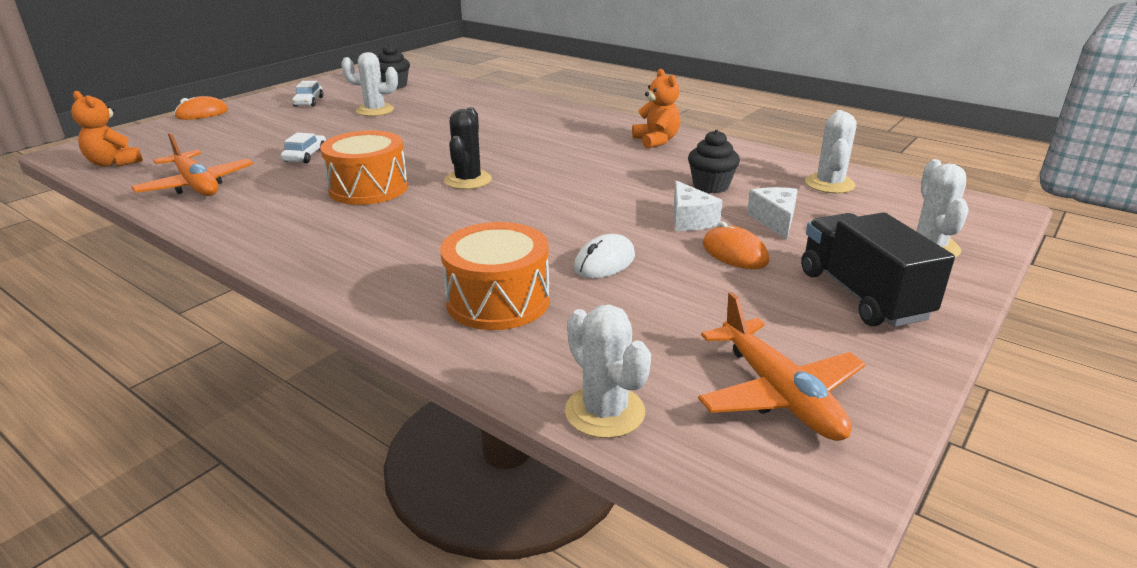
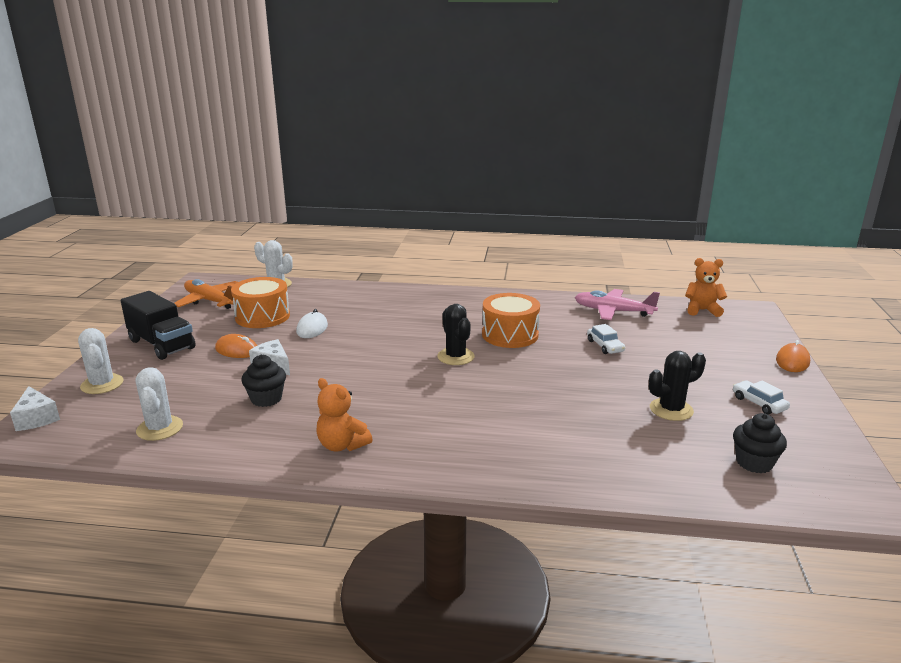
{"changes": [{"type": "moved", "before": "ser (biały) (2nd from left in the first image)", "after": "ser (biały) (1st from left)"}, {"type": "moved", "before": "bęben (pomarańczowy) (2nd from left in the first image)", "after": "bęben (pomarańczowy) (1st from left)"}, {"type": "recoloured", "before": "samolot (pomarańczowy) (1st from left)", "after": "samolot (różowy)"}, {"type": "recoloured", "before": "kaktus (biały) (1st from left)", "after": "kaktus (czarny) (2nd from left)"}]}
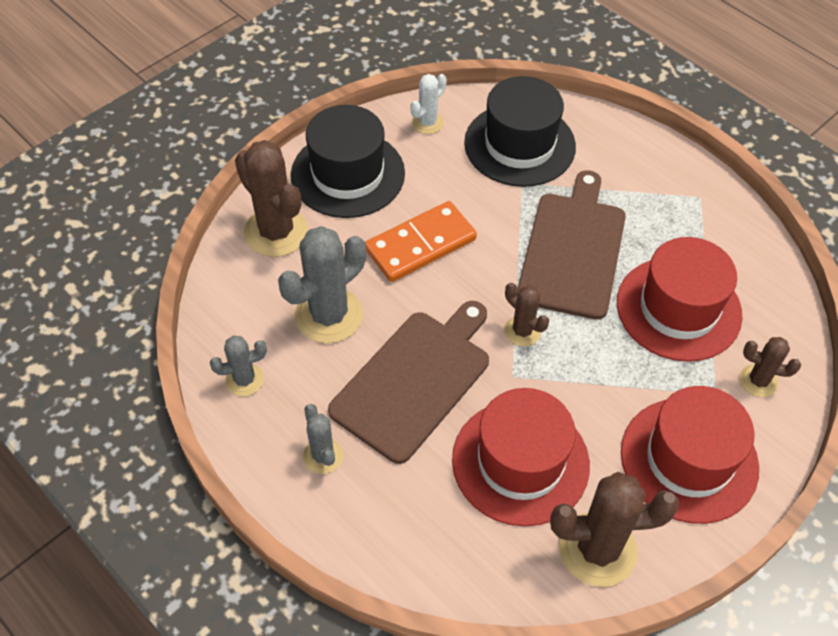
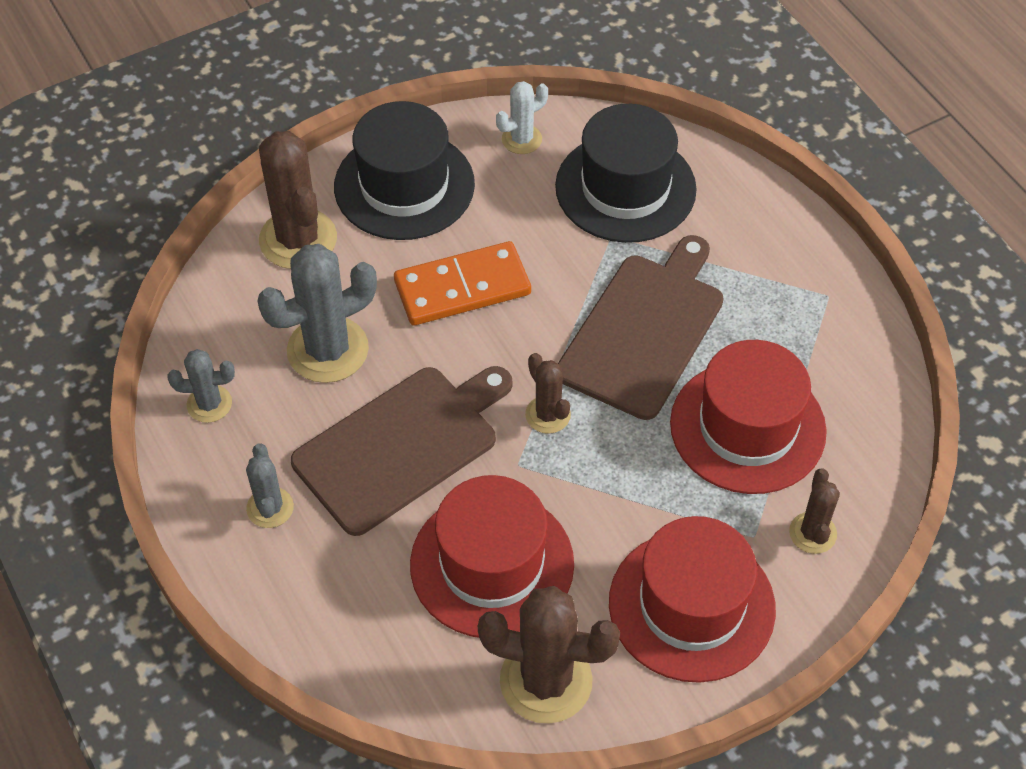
{"changes": [{"type": "turned", "before": "kaktus (brązowy) (4th from left)", "turn": 60}]}
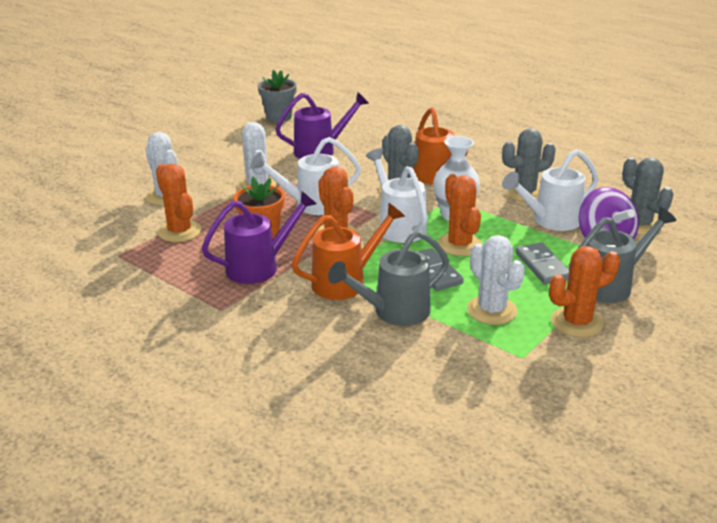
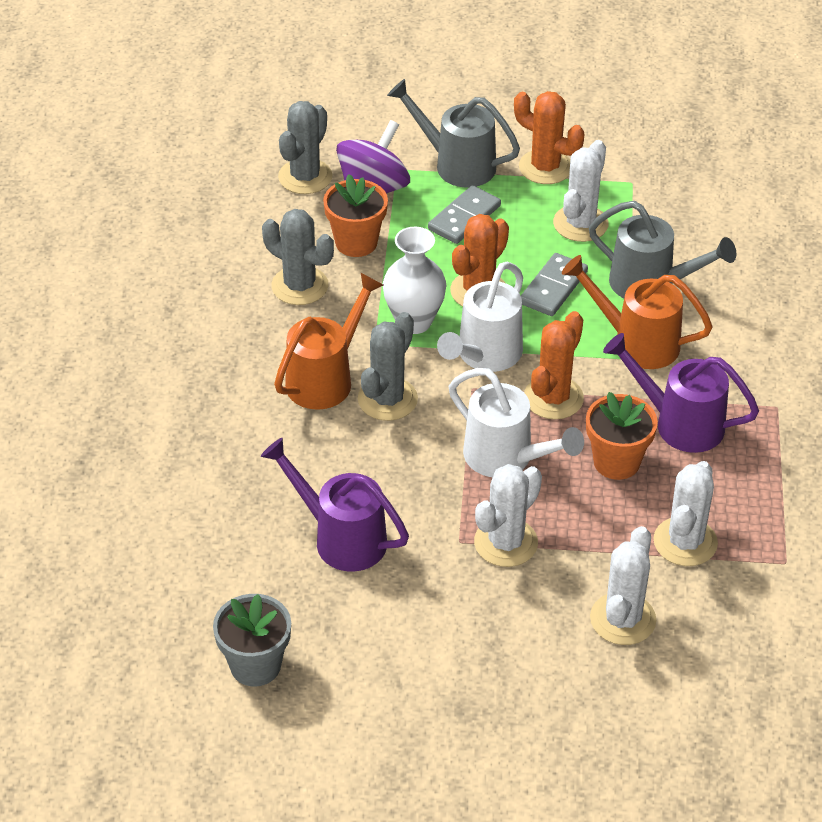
{"changes": [{"type": "replaced", "before": "konewka (biały) (3rd from left)", "after": "doniczka (pomarańczowy) (1st from left)"}, {"type": "recoloured", "before": "kaktus (pomarańczowy) (1st from left)", "after": "kaktus (biały) (4th from left)"}]}
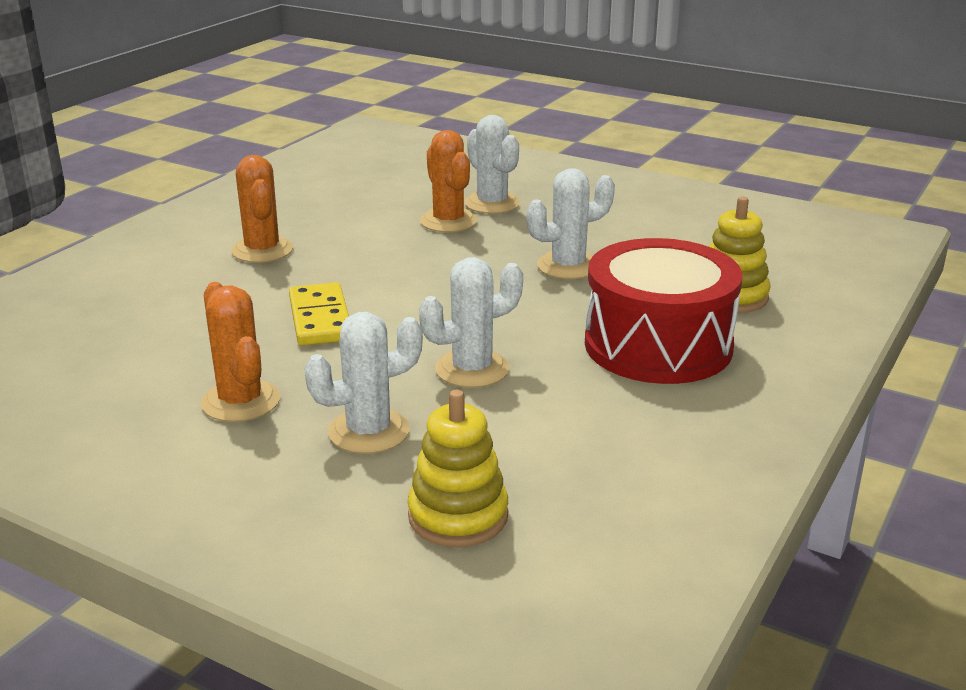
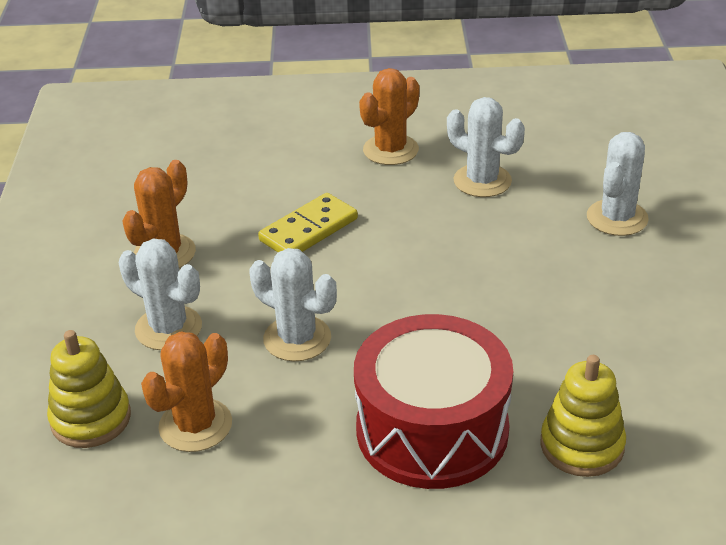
{"changes": [{"type": "moved", "before": "kaktus (pomarańczowy) (3rd from left in the first image)", "after": "kaktus (pomarańczowy) (2nd from left)"}, {"type": "moved", "before": "kaktus (biały) (4th from left in the first image)", "after": "kaktus (biały) (3rd from left)"}]}
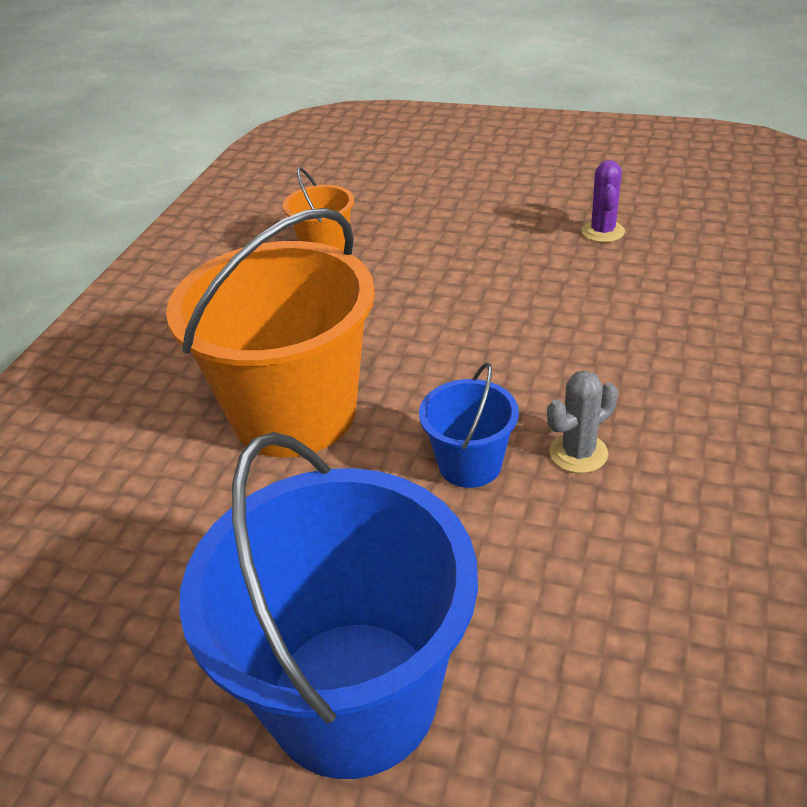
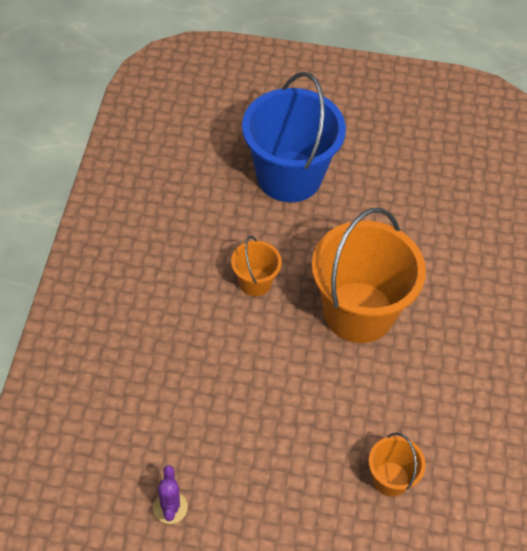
{"changes": [{"type": "recoloured", "before": "wiadro (niebieski) (2nd from left)", "after": "wiadro (pomarańczowy) (1st from left)"}, {"type": "removed", "before": "kaktus (szary)"}]}
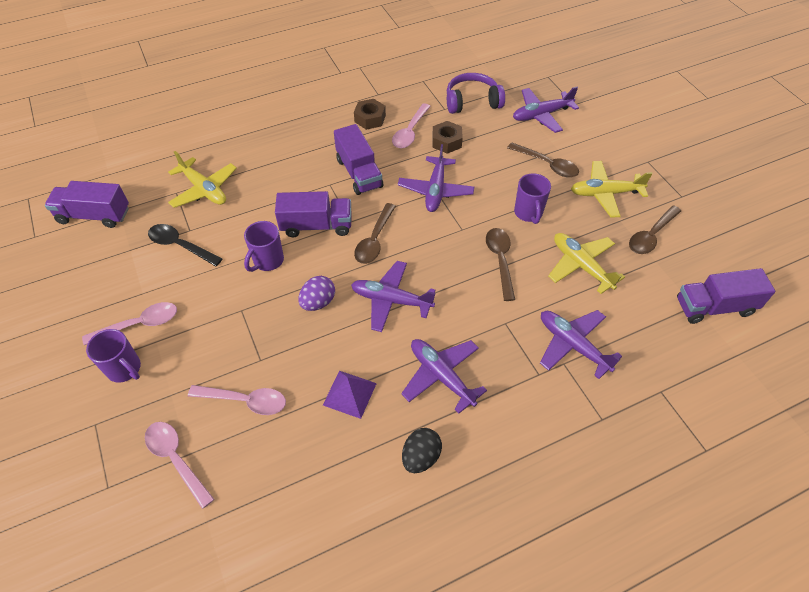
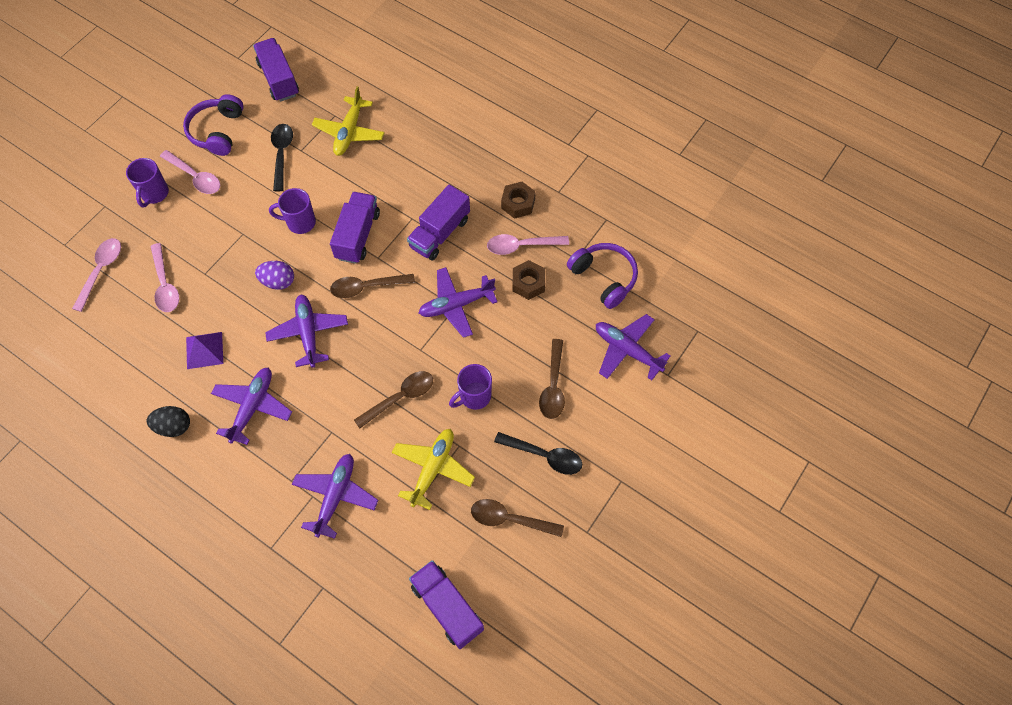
{"changes": [{"type": "added", "after": "słuchawki (fioletowy) (1st from left)"}, {"type": "turned", "before": "ciężarówka (fioletowy) (2nd from left)", "turn": -135}, {"type": "replaced", "before": "samolot (żółty) (3rd from left)", "after": "łyżka (czarny) (2nd from left)"}]}
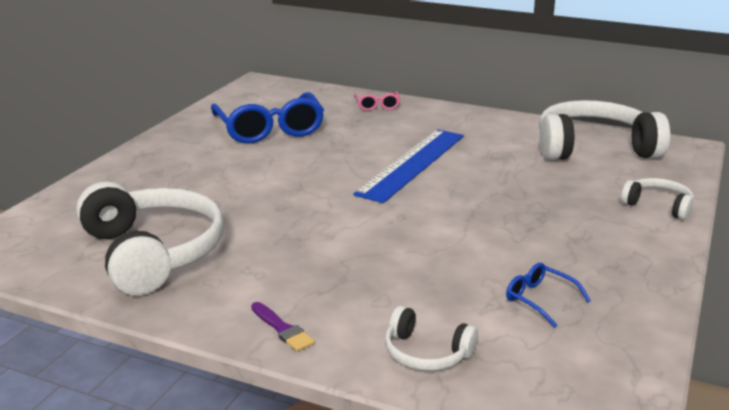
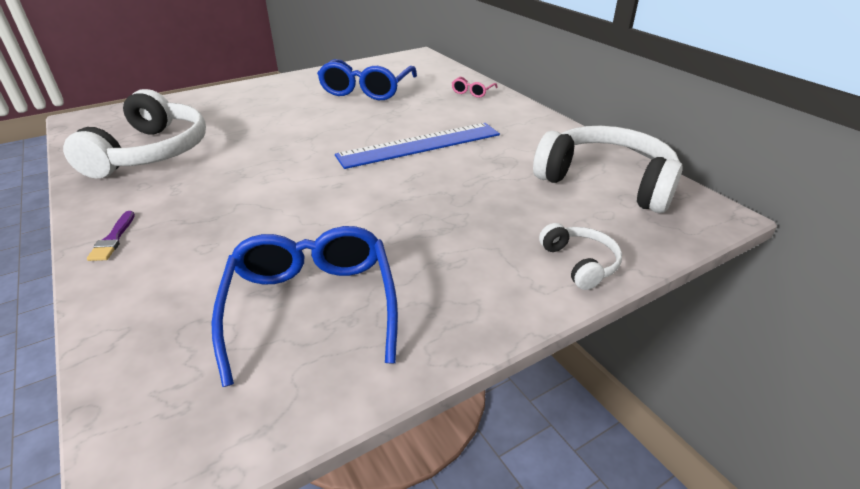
{"changes": [{"type": "resized", "before": "okulary (niebieski) (2nd from left in the first image)", "scale": 2.18}, {"type": "removed", "before": "słuchawki (biały) (2nd from left)"}]}
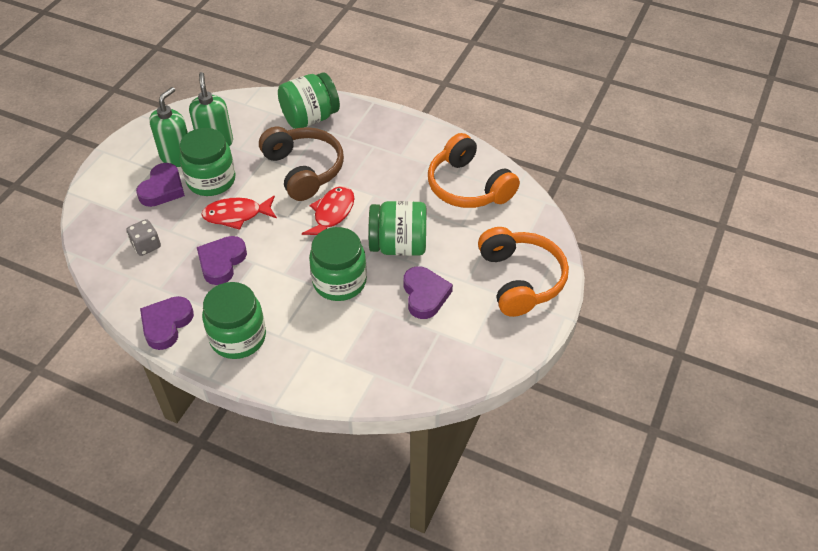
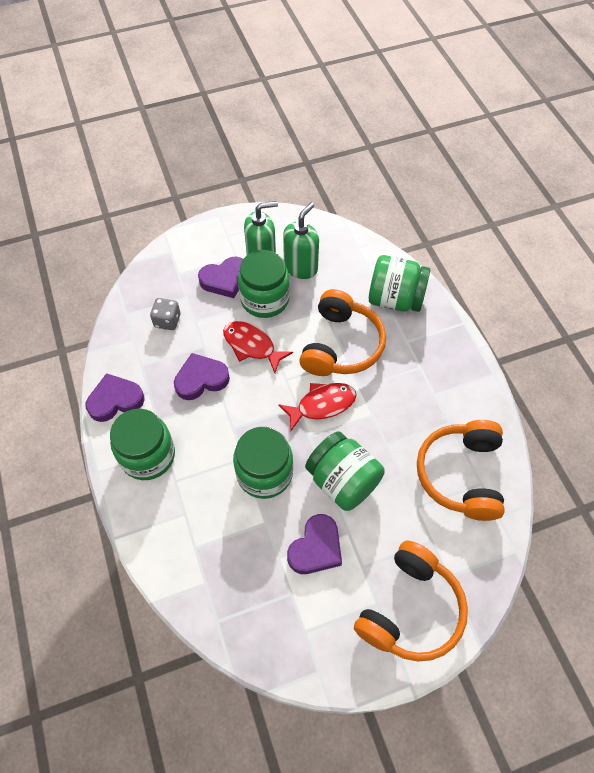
{"changes": [{"type": "recoloured", "before": "słuchawki (brązowy)", "after": "słuchawki (pomarańczowy) (1st from left)"}]}
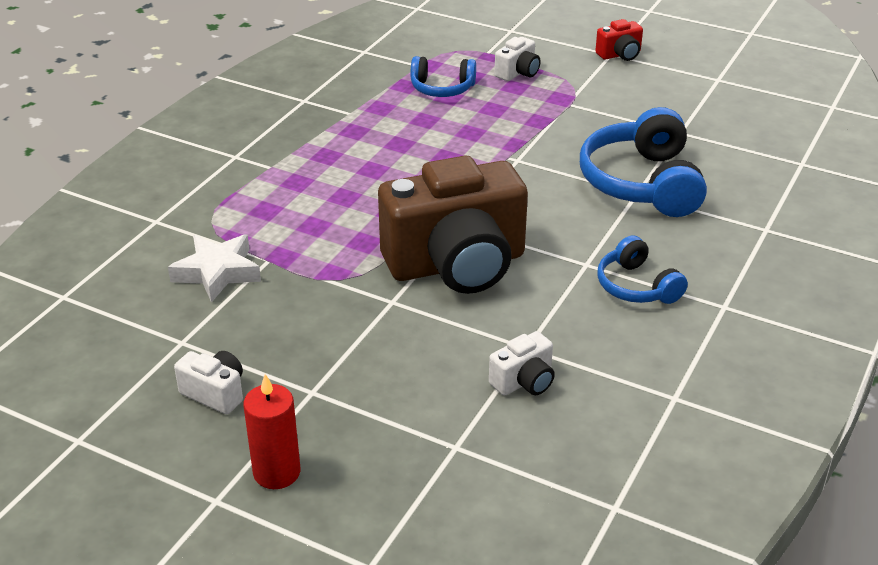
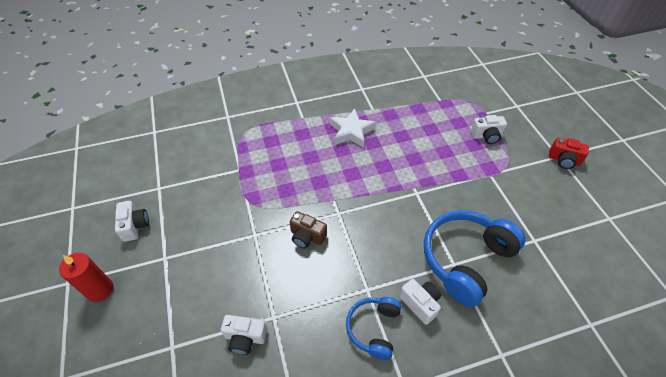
{"changes": [{"type": "resized", "before": "aparat fotograficzny (brązowy)", "scale": 0.41}, {"type": "moved", "before": "gwiazda (biały)"}, {"type": "added", "after": "aparat fotograficzny (biały) (3rd from left)"}, {"type": "removed", "before": "słuchawki (niebieski) (1st from left)"}]}
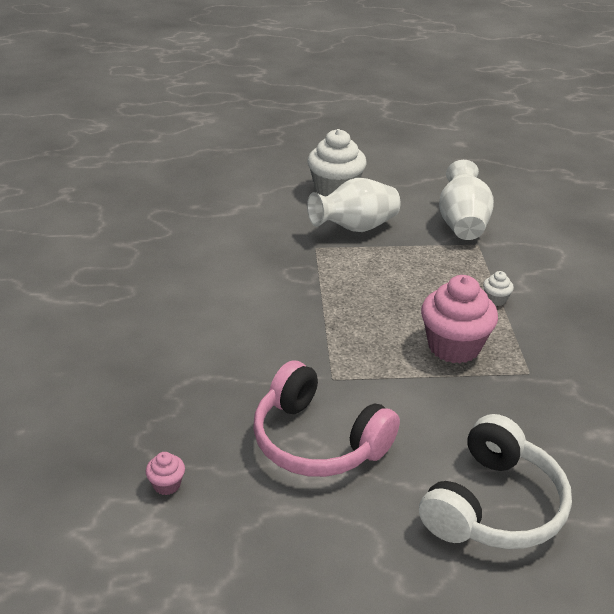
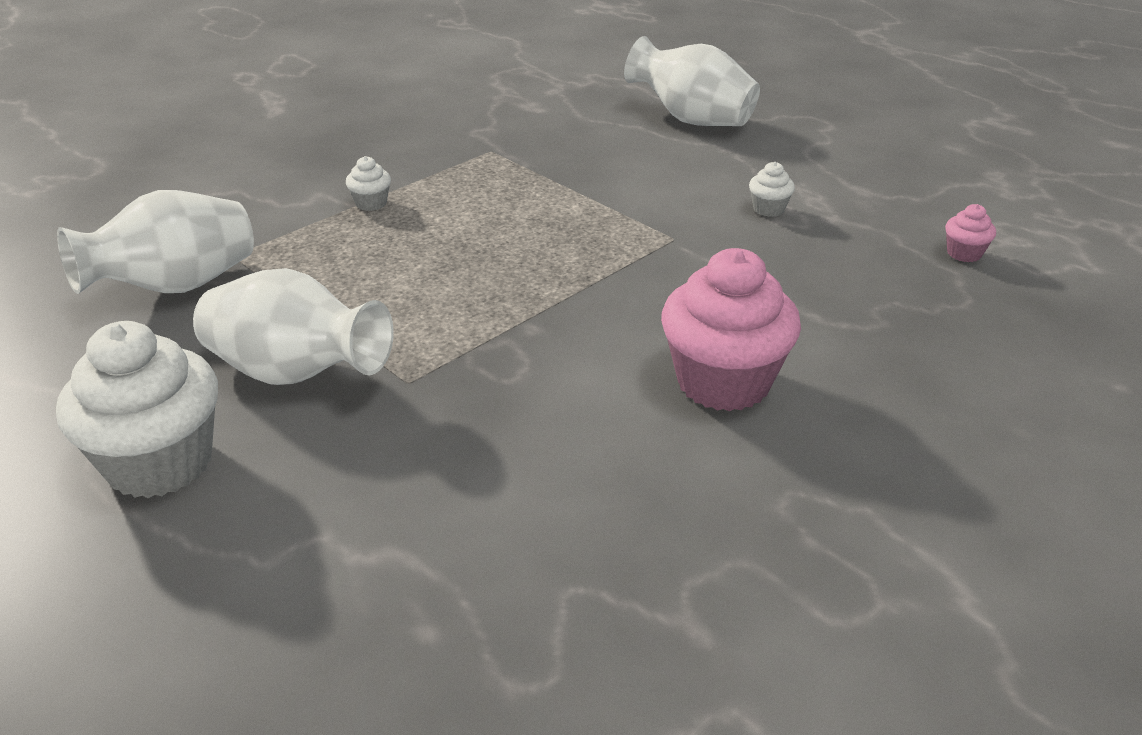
{"changes": [{"type": "replaced", "before": "słuchawki (biały)", "after": "wazon (biały) (3rd from left)"}, {"type": "moved", "before": "muffinka (różowy) (2nd from left in the first image)", "after": "muffinka (różowy) (1st from left)"}, {"type": "replaced", "before": "słuchawki (różowy)", "after": "muffinka (biały) (3rd from left)"}]}
